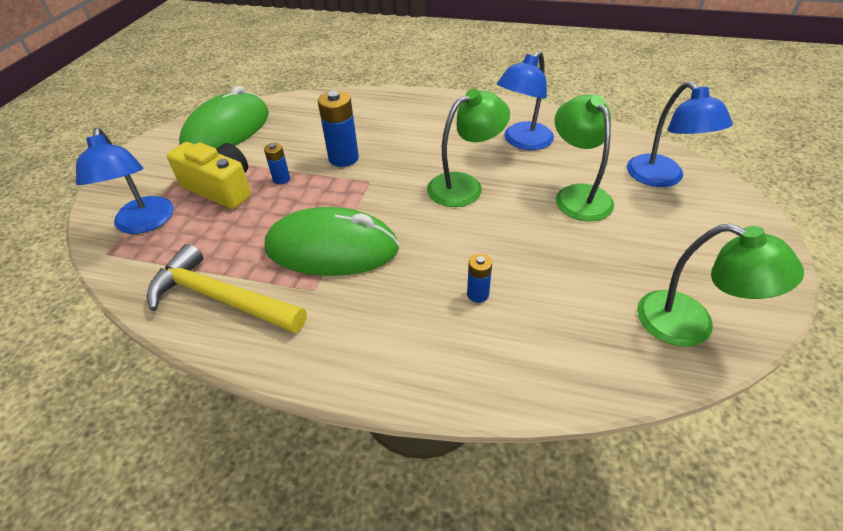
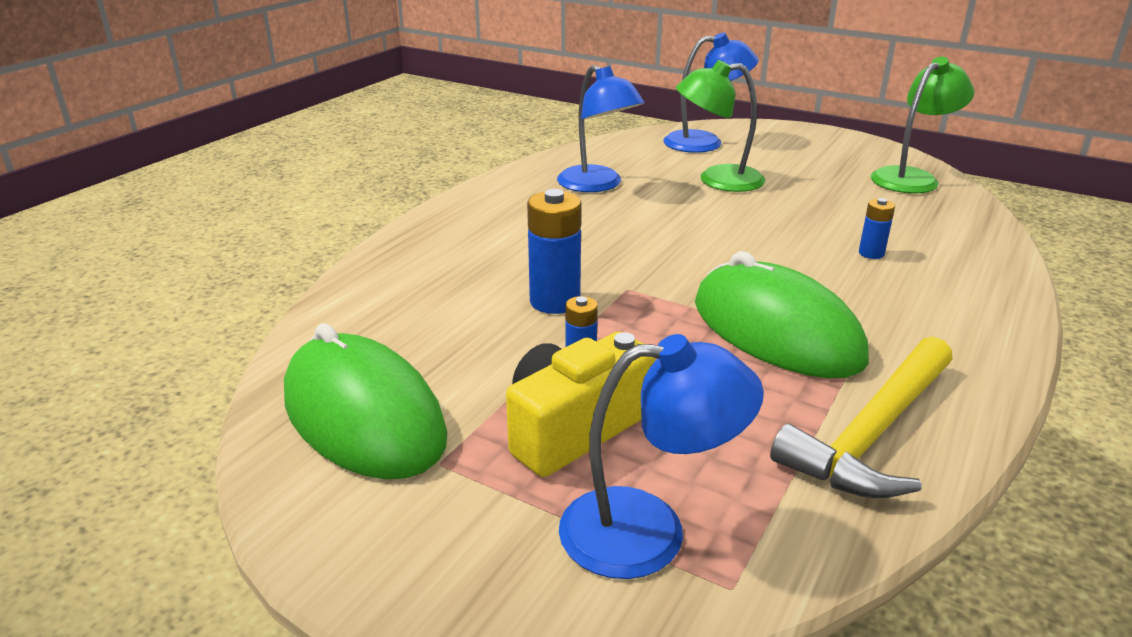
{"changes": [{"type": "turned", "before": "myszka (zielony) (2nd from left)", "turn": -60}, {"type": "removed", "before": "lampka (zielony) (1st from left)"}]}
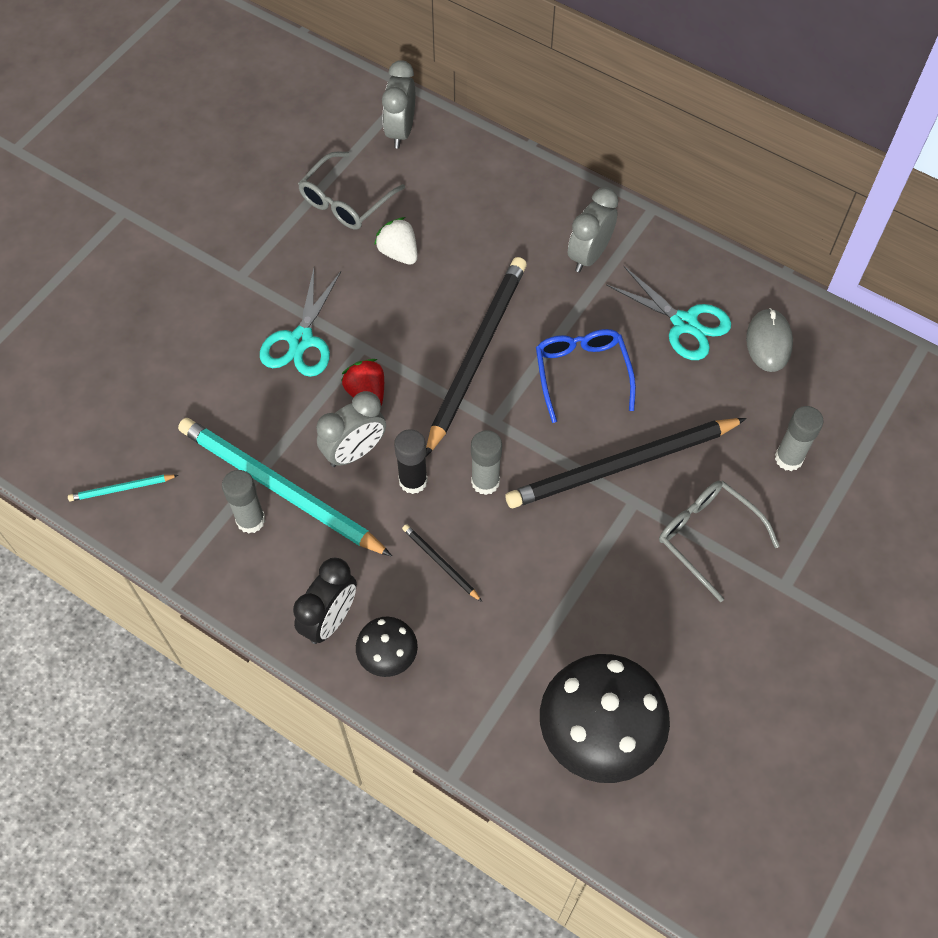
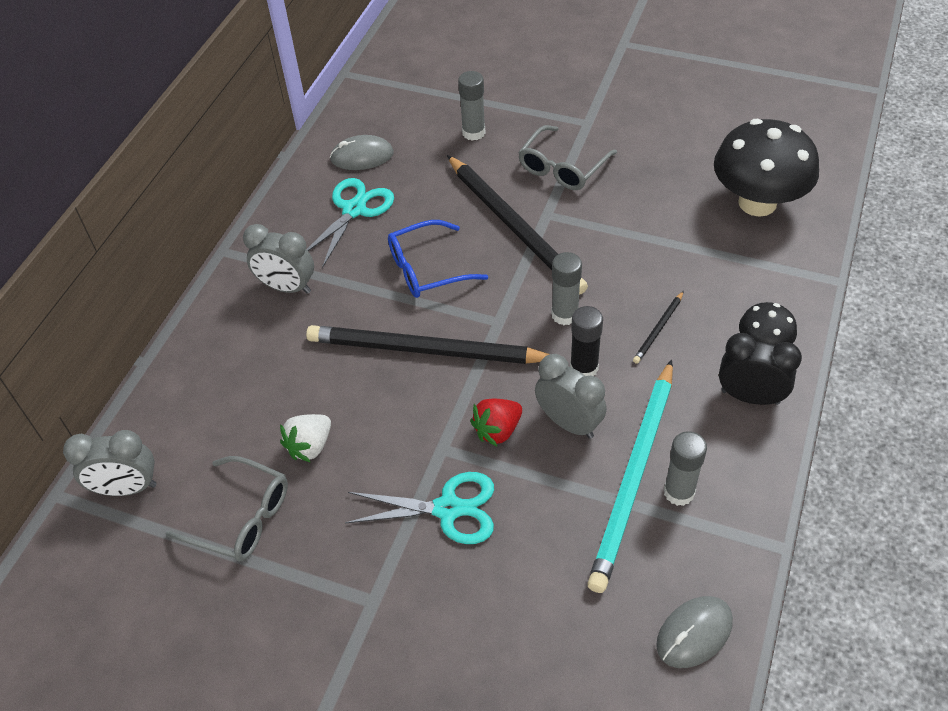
{"changes": [{"type": "replaced", "before": "ołówek (turkusowy) (1st from left)", "after": "myszka (szary) (2nd from left)"}]}
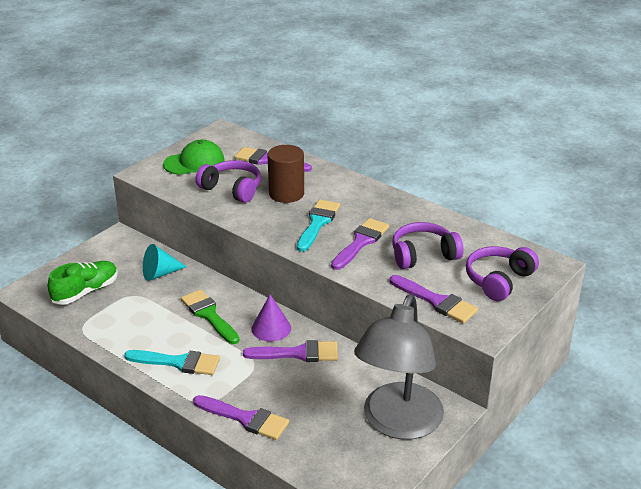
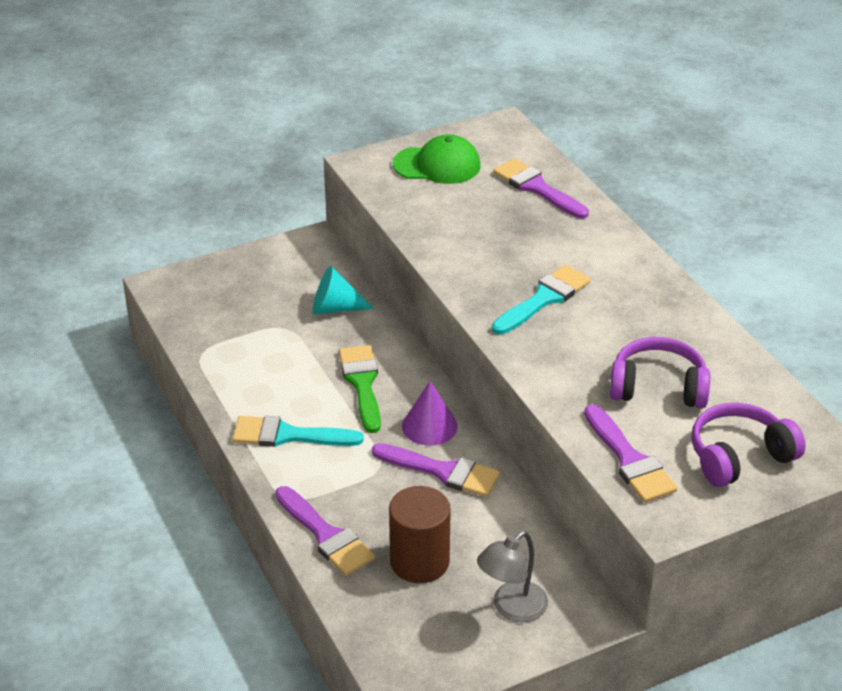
{"changes": [{"type": "turned", "before": "pędzel (turkusowy) (1st from left)", "turn": 150}, {"type": "moved", "before": "walec (brązowy)"}, {"type": "resized", "before": "lampka (szary)", "scale": 0.48}, {"type": "removed", "before": "but (zielony)"}, {"type": "removed", "before": "słuchawki (fioletowy) (1st from left)"}, {"type": "removed", "before": "pędzel (fioletowy) (4th from left)"}]}
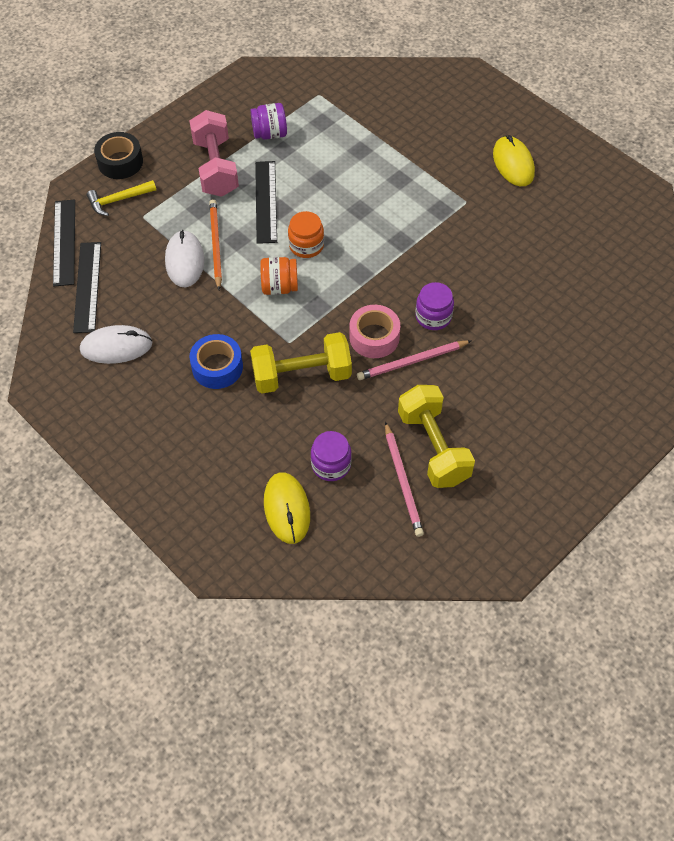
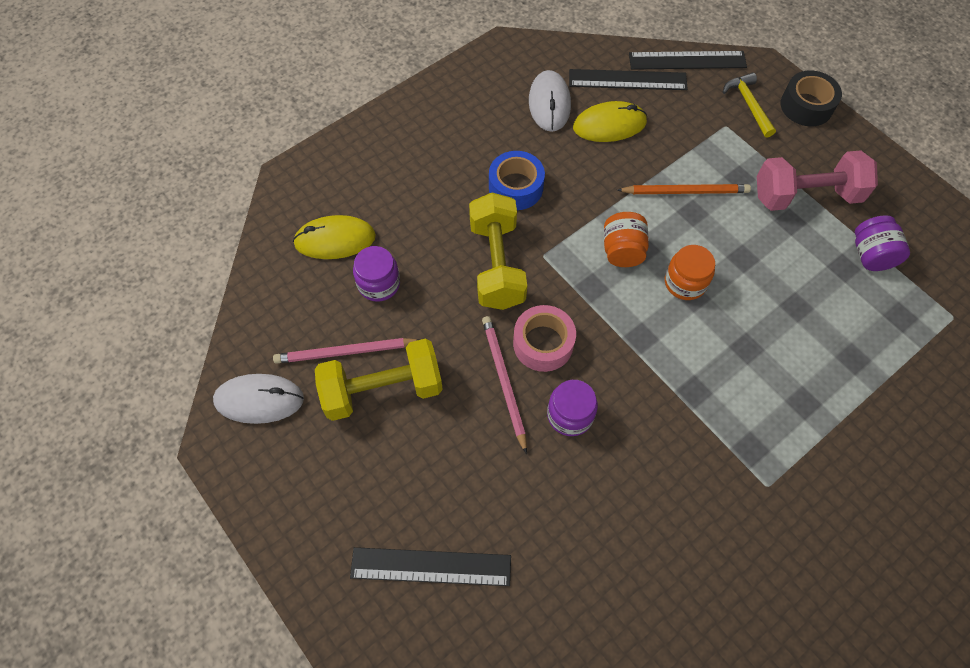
{"changes": [{"type": "moved", "before": "myszka (biały) (2nd from left in the first image)", "after": "myszka (biały) (1st from left)"}, {"type": "moved", "before": "linijka (czarny) (3rd from left in the first image)", "after": "linijka (czarny) (1st from left)"}, {"type": "moved", "before": "myszka (żółty) (2nd from left)"}]}
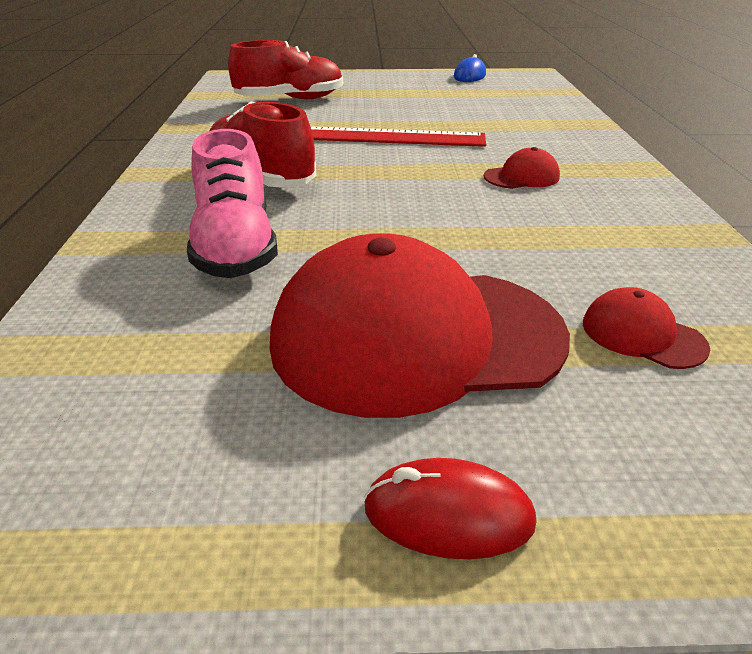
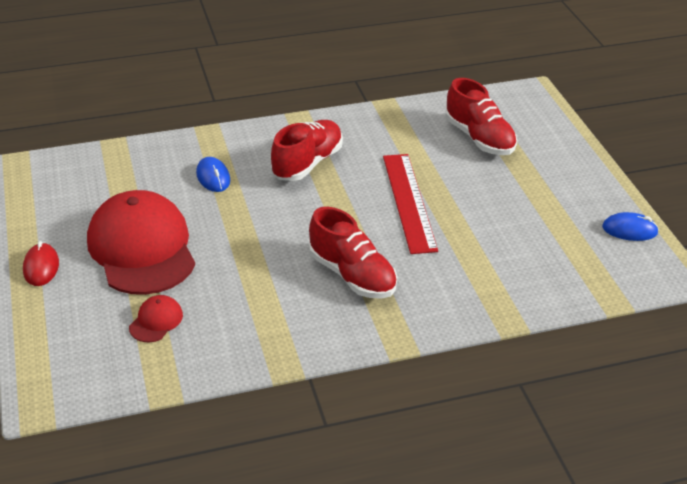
{"changes": [{"type": "replaced", "before": "but (różowy)", "after": "myszka (niebieski) (1st from left)"}, {"type": "replaced", "before": "czapka (czerwony) (2nd from left)", "after": "but (czerwony) (2nd from left)"}]}
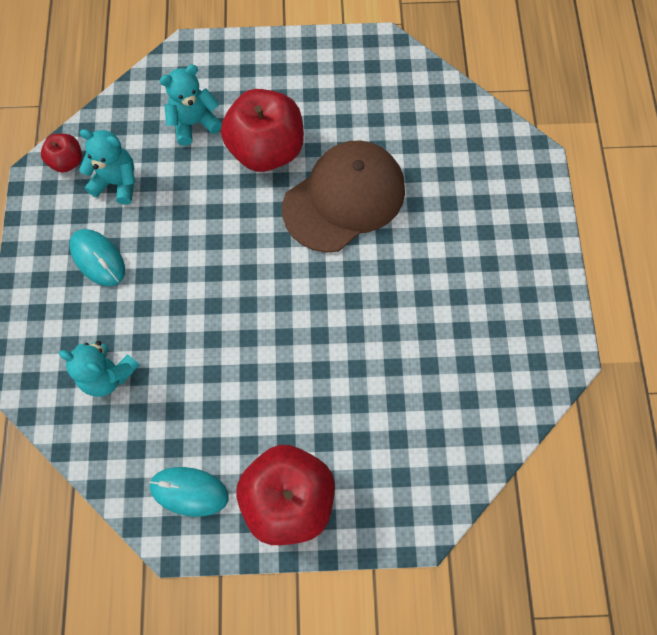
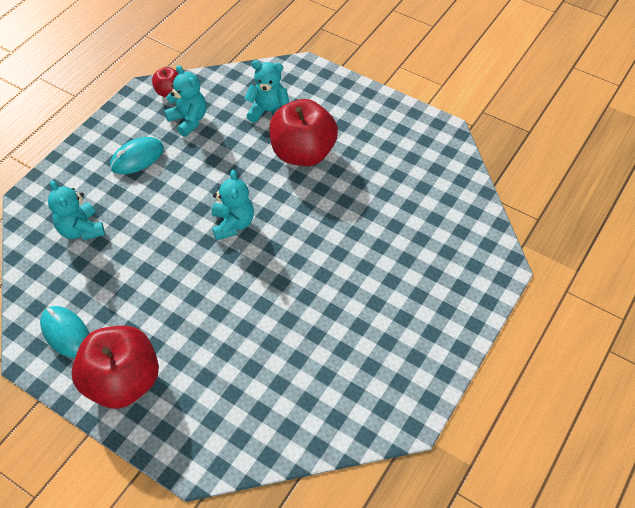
{"changes": [{"type": "turned", "before": "myszka (turkusowy) (1st from left in the first image)", "turn": 60}, {"type": "added", "after": "miś (turkusowy) (3rd from left)"}, {"type": "removed", "before": "czapka (brązowy)"}]}
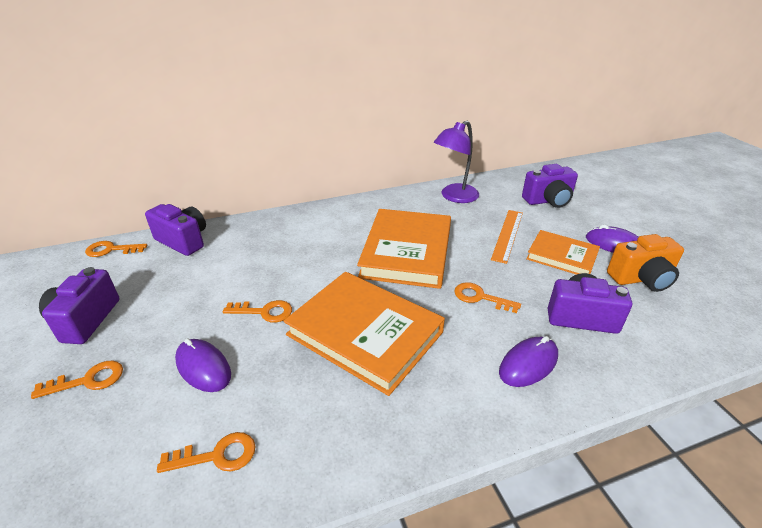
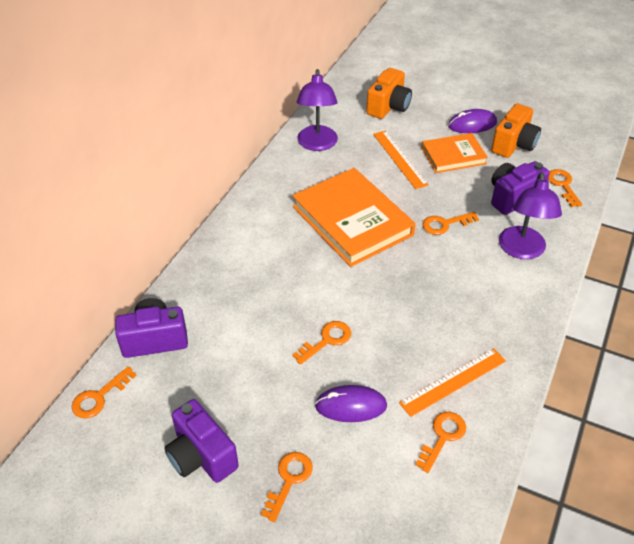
{"changes": [{"type": "recoloured", "before": "aparat fotograficzny (fioletowy) (3rd from left)", "after": "aparat fotograficzny (pomarańczowy) (1st from left)"}, {"type": "added", "after": "linijka (pomarańczowy) (2nd from left)"}, {"type": "replaced", "before": "myszka (fioletowy) (2nd from left)", "after": "lampka (fioletowy) (2nd from left)"}, {"type": "added", "after": "klucz (pomarańczowy) (6th from left)"}, {"type": "removed", "before": "książka (pomarańczowy) (1st from left)"}]}
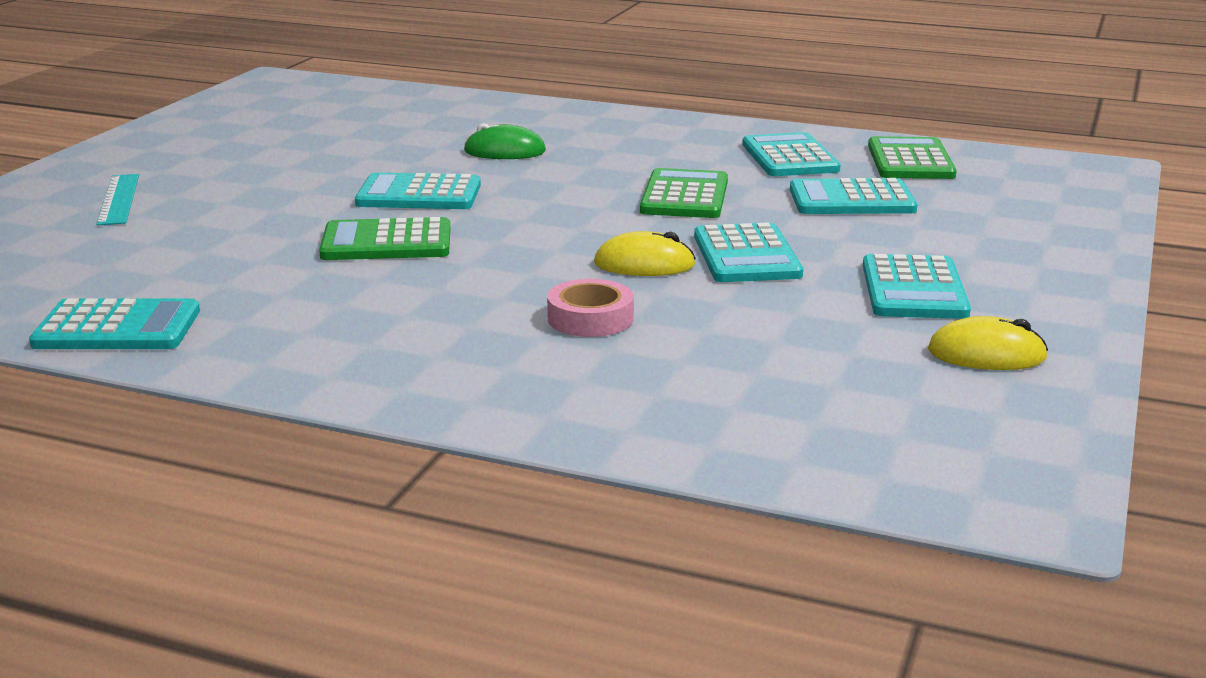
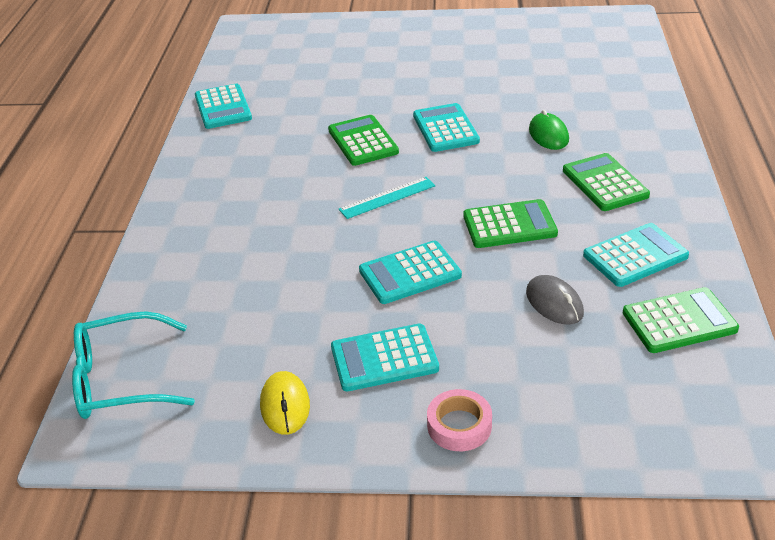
{"changes": [{"type": "added", "after": "okulary (turkusowy)"}, {"type": "moved", "before": "linijka (turkusowy)"}, {"type": "moved", "before": "taśma klejąca (różowy)"}, {"type": "replaced", "before": "kalkulator (turkusowy) (5th from left)", "after": "myszka (szary)"}, {"type": "added", "after": "kalkulator (zielony) (3rd from left)"}, {"type": "removed", "before": "myszka (żółty) (1st from left)"}]}
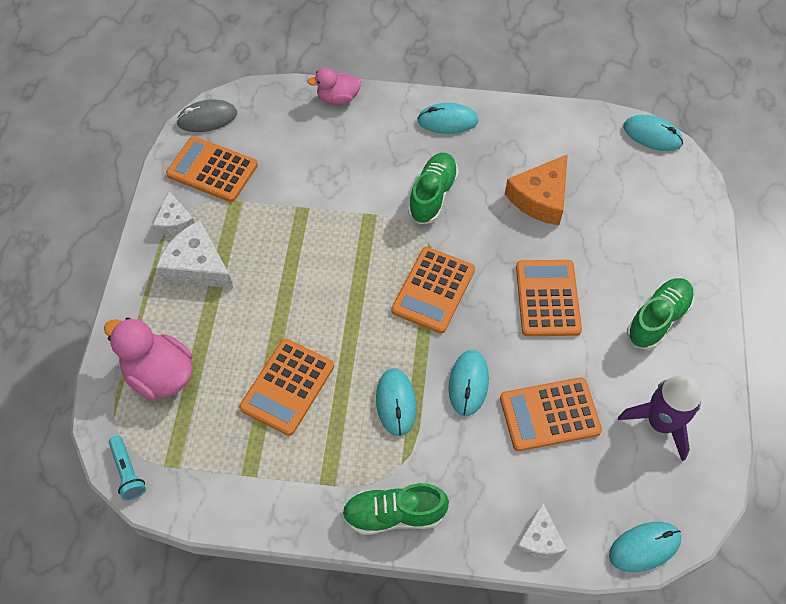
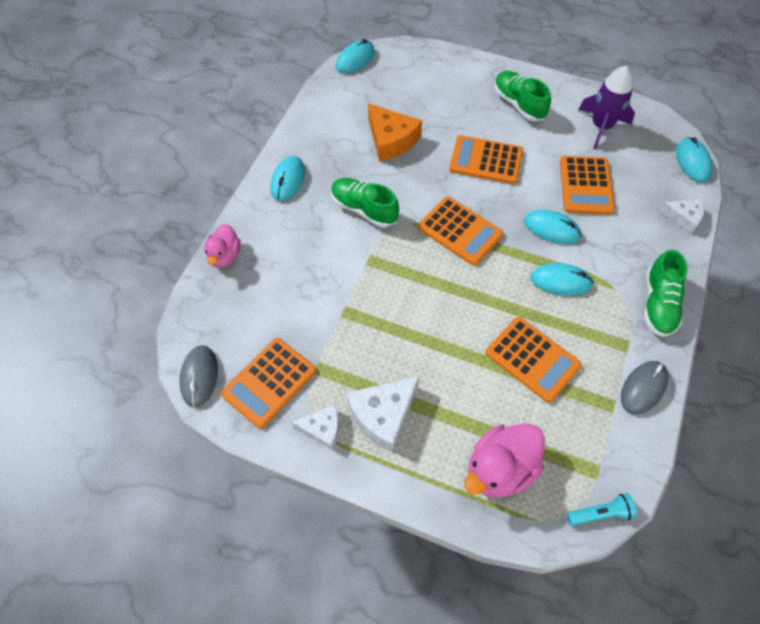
{"changes": [{"type": "added", "after": "myszka (szary) (2nd from left)"}]}
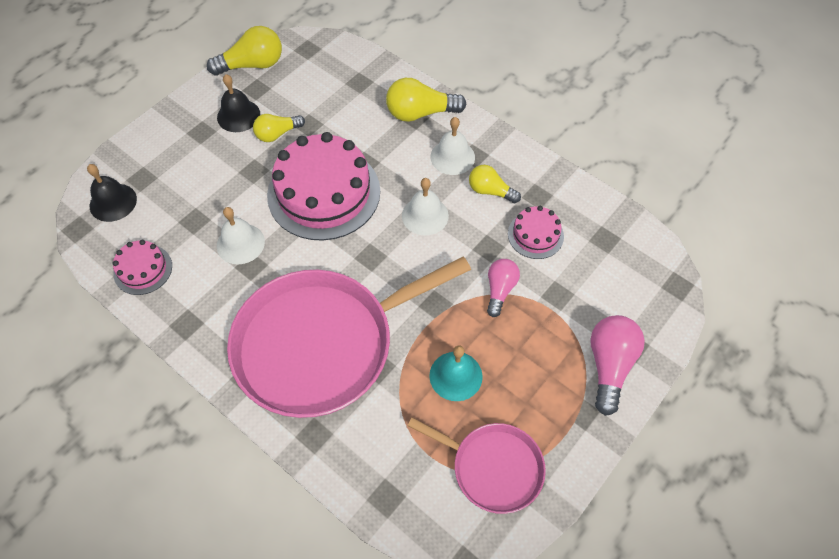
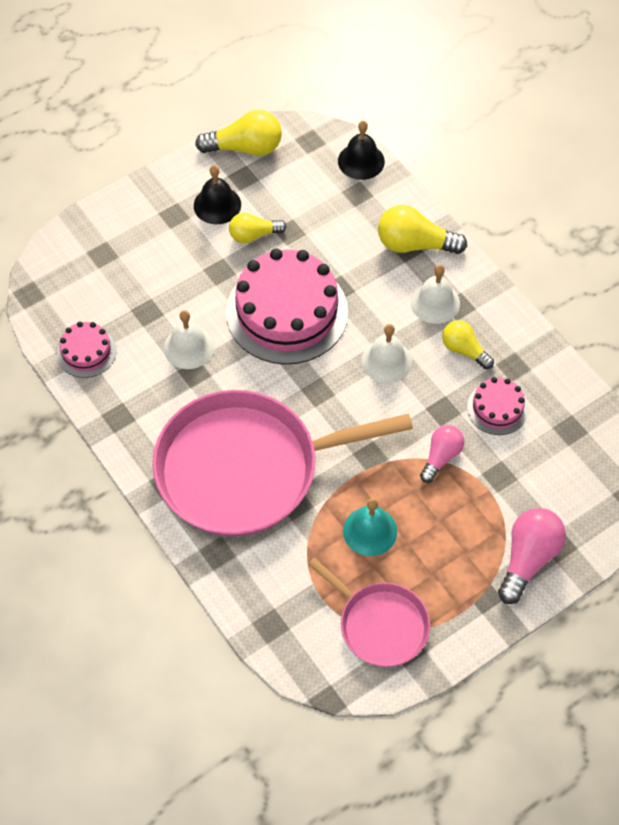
{"changes": [{"type": "moved", "before": "dzwonek (czarny) (1st from left in the first image)", "after": "dzwonek (czarny) (2nd from left)"}]}
